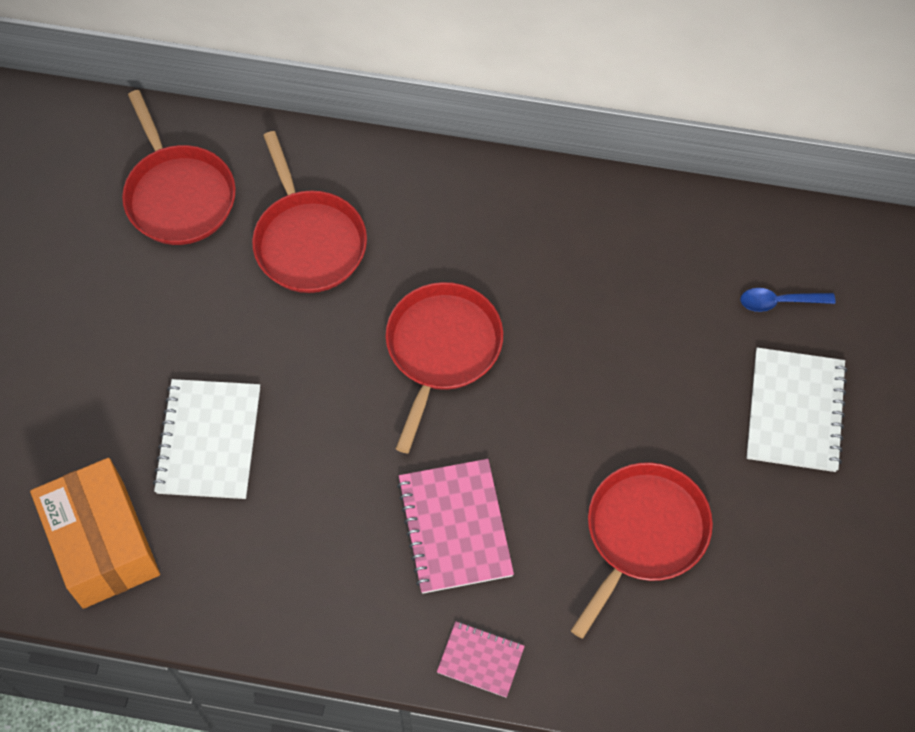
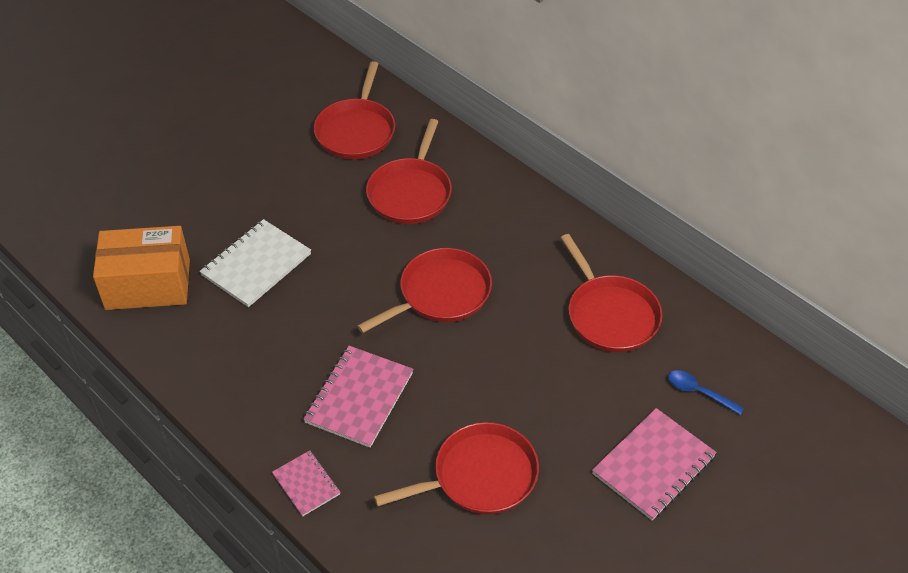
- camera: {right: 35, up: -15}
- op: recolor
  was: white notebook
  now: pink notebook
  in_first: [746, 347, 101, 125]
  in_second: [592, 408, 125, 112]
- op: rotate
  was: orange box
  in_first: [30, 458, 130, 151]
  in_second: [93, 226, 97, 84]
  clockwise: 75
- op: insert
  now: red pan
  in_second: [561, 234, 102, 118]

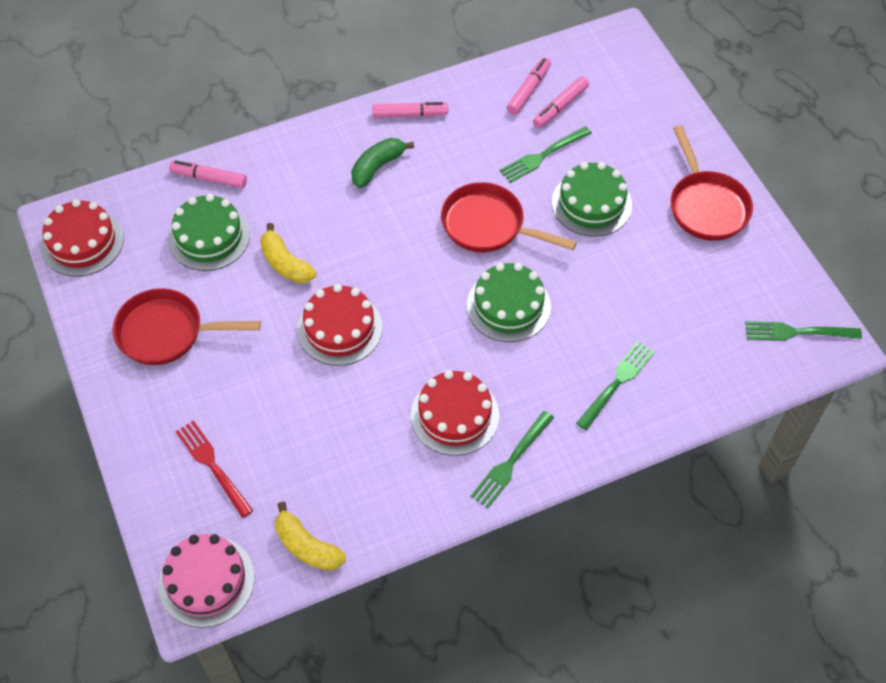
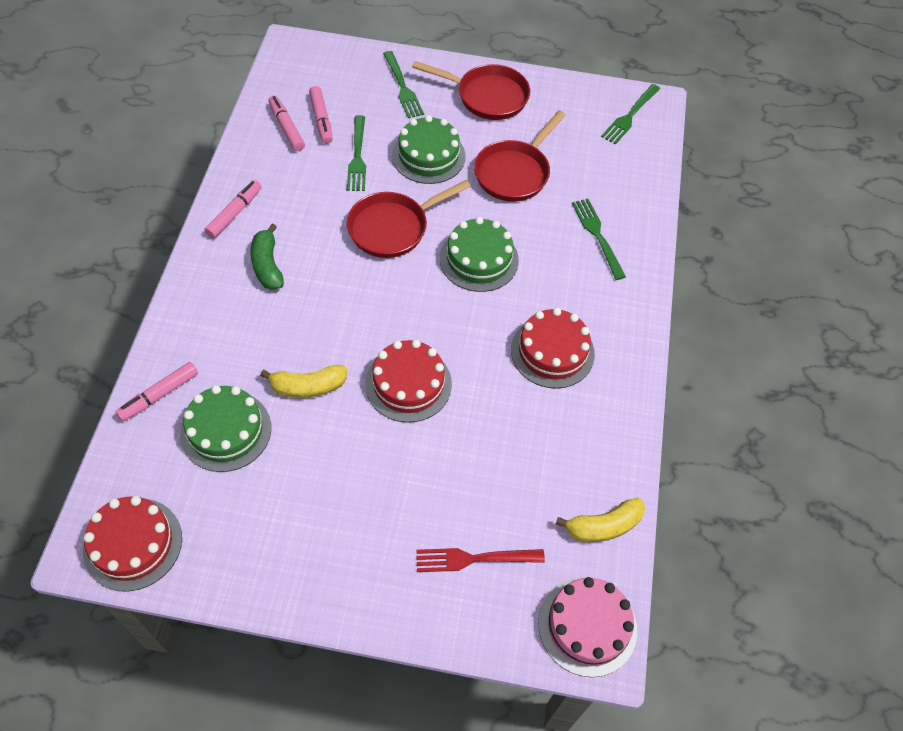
- camera: {right: -60, up: 0}
- op: move
  was: red pan
  in_first: [113, 288, 148, 77]
  in_second: [474, 110, 92, 92]
- op: move
  was: green fork
  in_first: [470, 411, 84, 97]
  in_second: [383, 51, 41, 67]

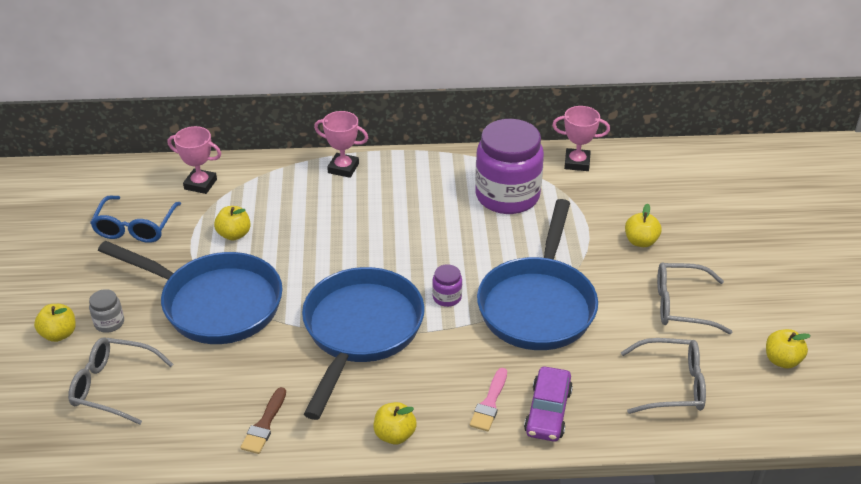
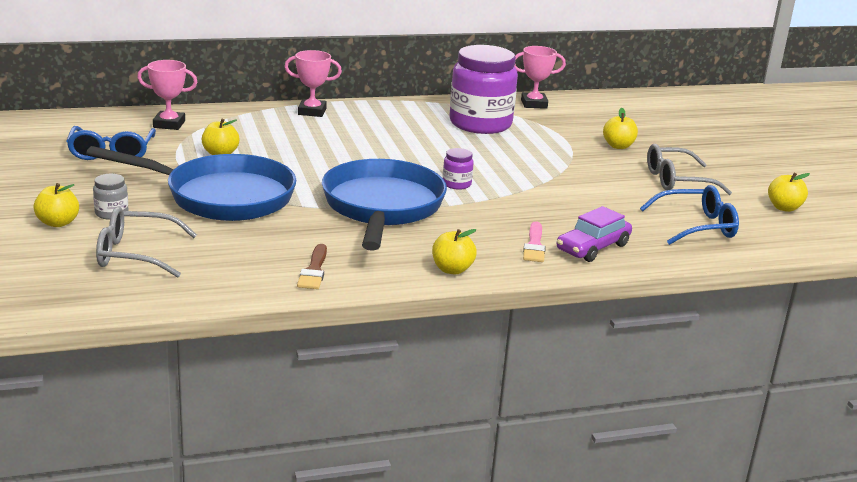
- camera: {right: -15, up: -15}
- op: delete
  was: blue pan
  in_first: [477, 199, 121, 151]
- op: recolor
  was: grey glasses
  now: blue glasses
  in_first: [621, 338, 85, 76]
  in_second: [640, 185, 99, 60]
- op: rotate
  was: purple car
  in_first: [524, 366, 49, 75]
  in_second: [557, 206, 75, 56]
  clockwise: 45

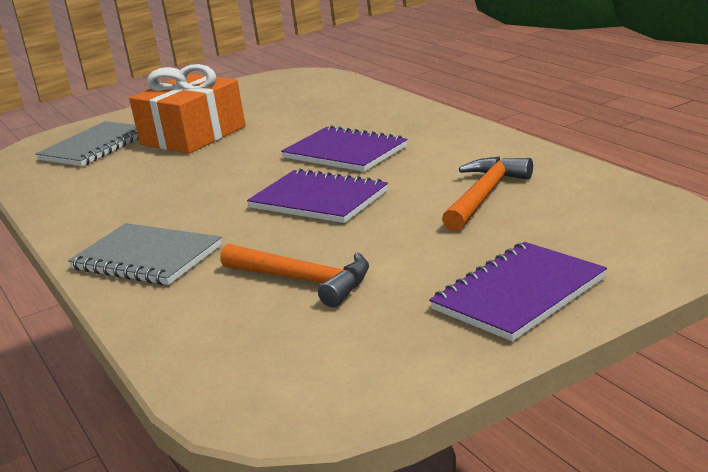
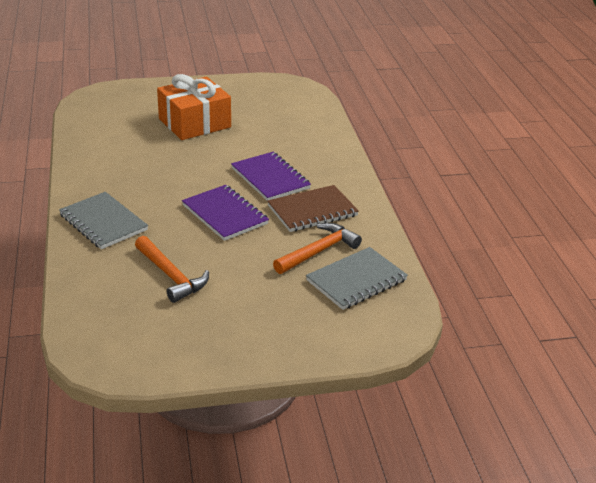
- camera: {right: 15, up: 10}
- op: move
  was: grey notebook
  in_first: [36, 121, 102, 45]
  in_second: [306, 247, 102, 63]
- op: delete
  was: purple notebook
  in_first: [429, 242, 178, 99]
- op: insert
  now: brown notebook
  in_second: [267, 185, 92, 47]

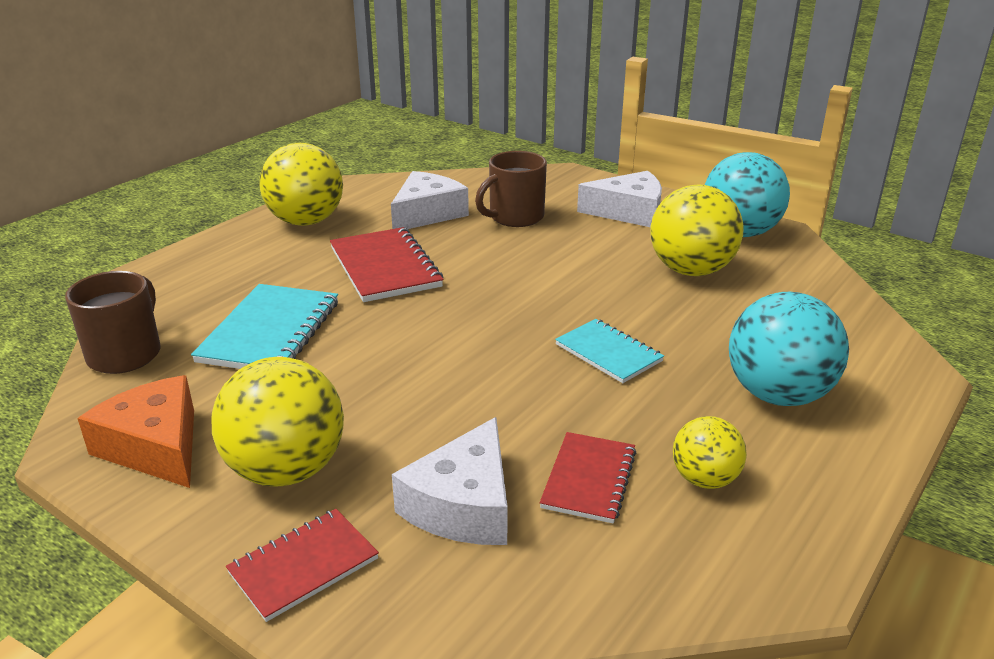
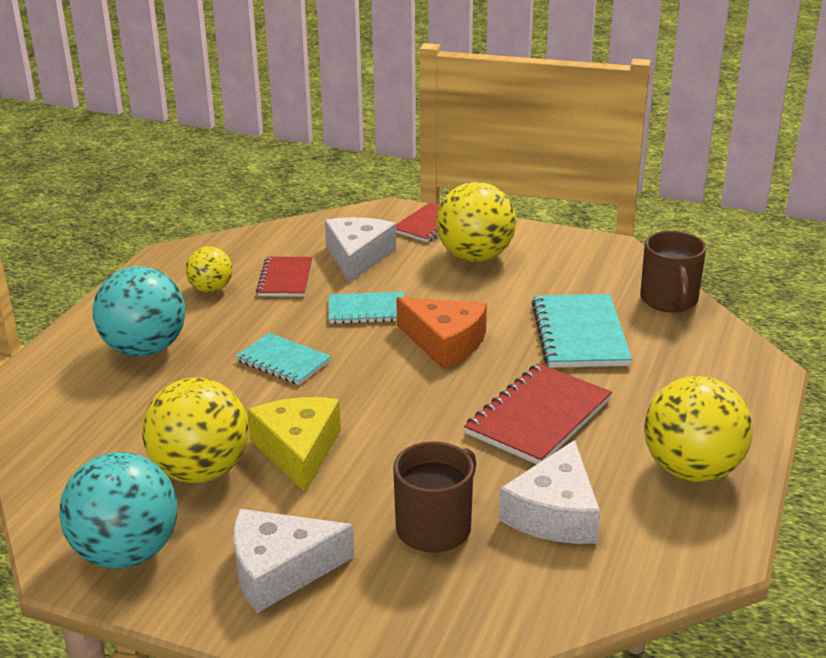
- camera: {right: 165, up: 0}
- op: rotate
  was: red notebook
  in_first: [330, 227, 113, 75]
  in_second: [464, 363, 148, 101]
  clockwise: 75
- op: move
  was: orange cheese
  in_first: [77, 375, 117, 113]
  in_second: [396, 297, 91, 72]
- op: insert
  now: turquoise notebook
  in_second: [329, 292, 75, 32]
- op: insert
  now: yellow cheese
  in_second: [247, 397, 94, 96]

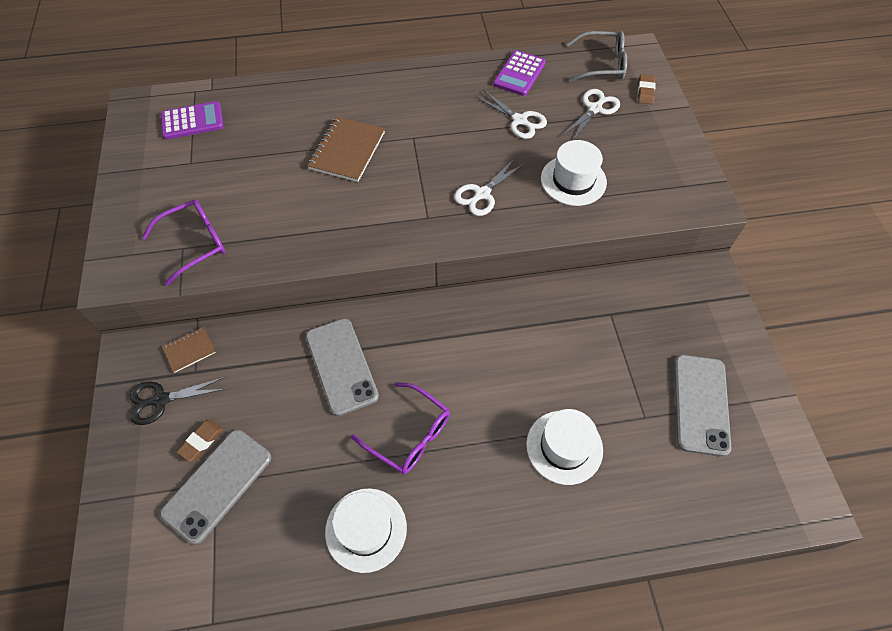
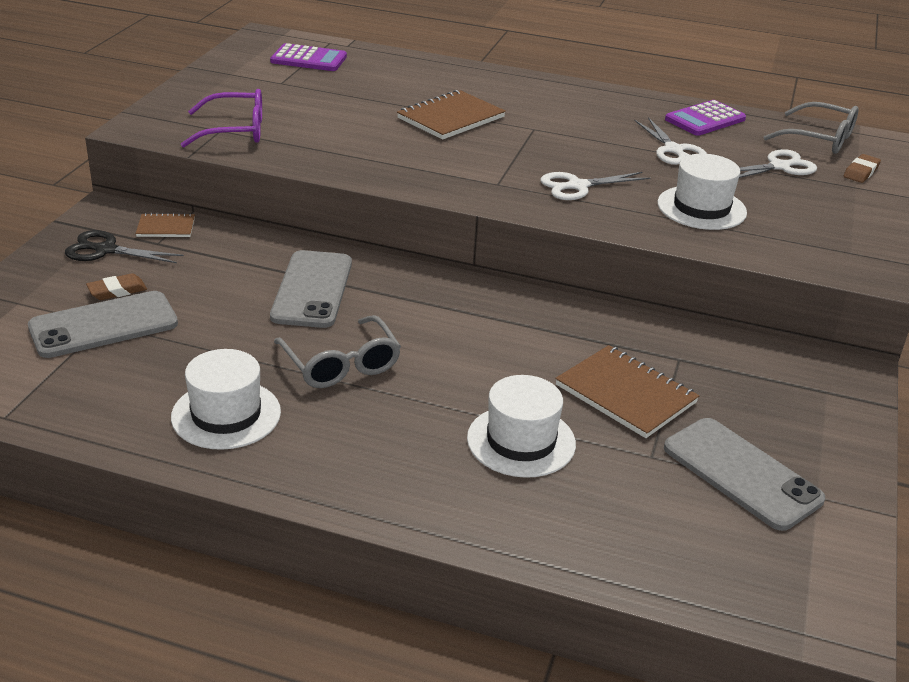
- camera: {right: 25, up: -25}
- op: rotate
  was: grey phone
  in_first: [674, 355, 57, 102]
  in_second: [664, 418, 161, 113]
  clockwise: -75
- op: recolor
  was: purple glasses
  now: grey glasses
  in_first: [351, 382, 99, 92]
  in_second: [274, 315, 127, 73]
- op: insert
  now: brown notebook
  in_second: [555, 345, 144, 93]

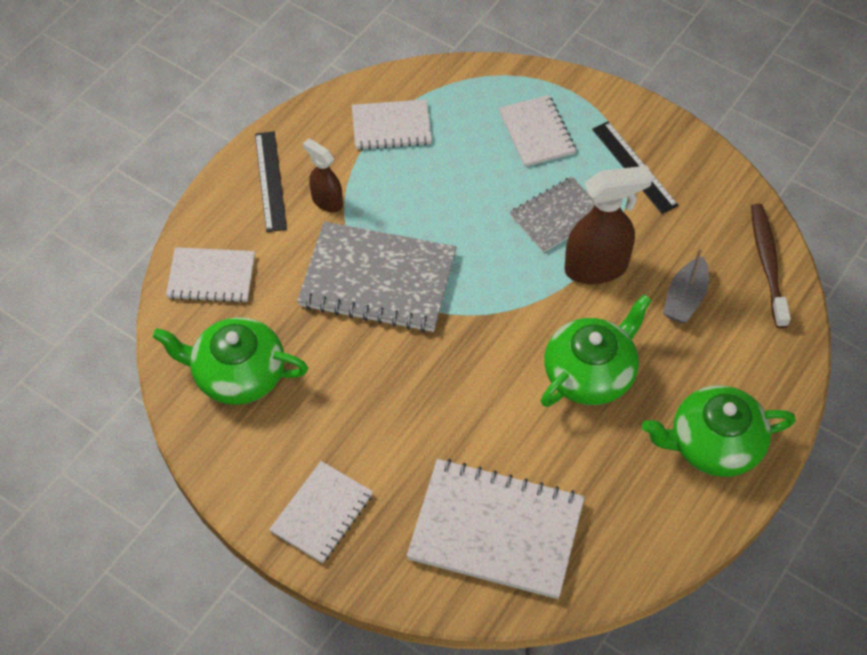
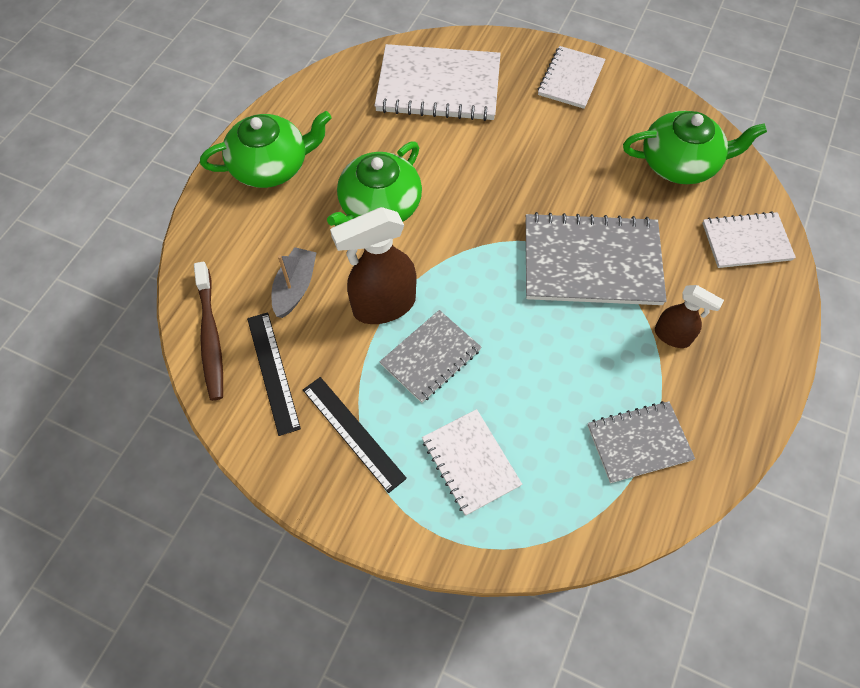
- camera: {right: 170, up: 5}
- op: recolor
  was: white notebook
  now: grey notebook
  in_first: [352, 99, 80, 51]
  in_second: [587, 401, 108, 82]
- op: move
  was: black ruler
  in_first: [255, 131, 32, 101]
  in_second: [247, 312, 54, 124]

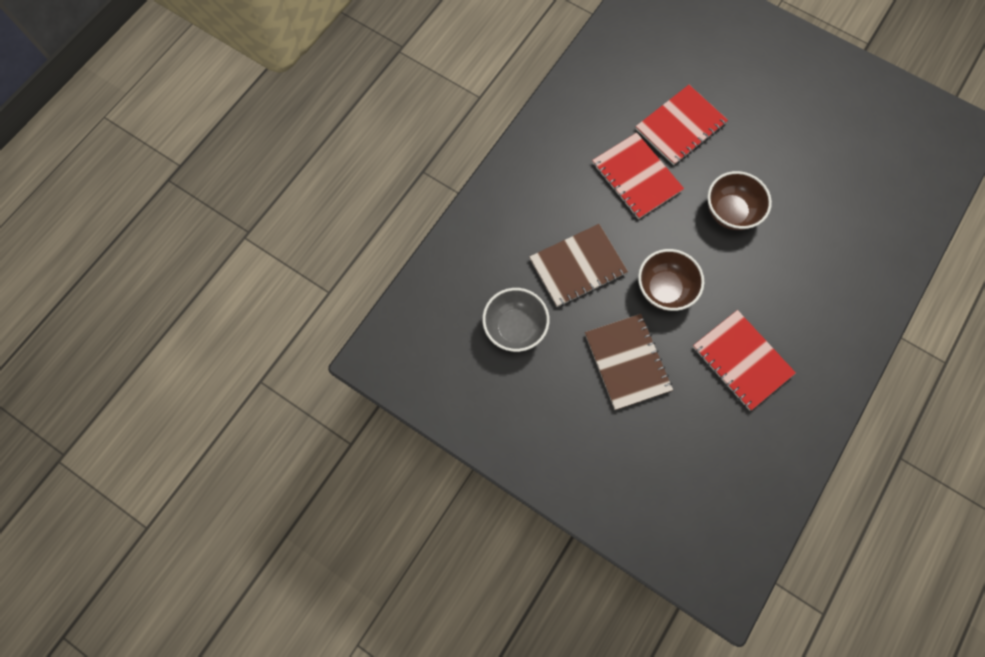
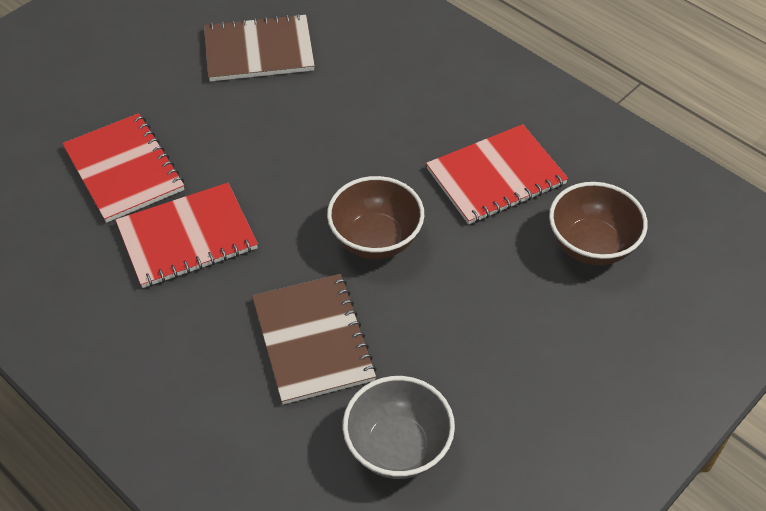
- camera: {right: -80, up: -20}
- op: move
  was: brown bowl
  in_first: [707, 171, 65, 59]
  in_second: [549, 182, 99, 83]
- op: move
  was: brown notebook
  in_first: [585, 314, 88, 96]
  in_second: [204, 14, 111, 67]

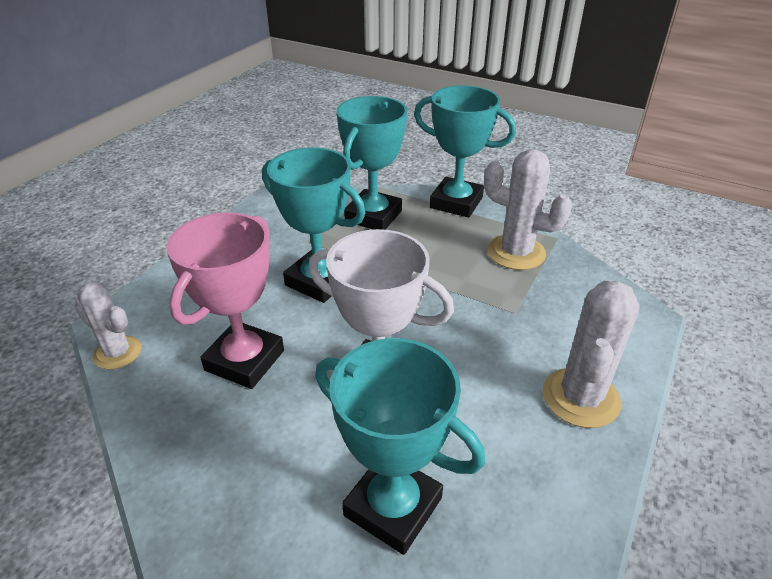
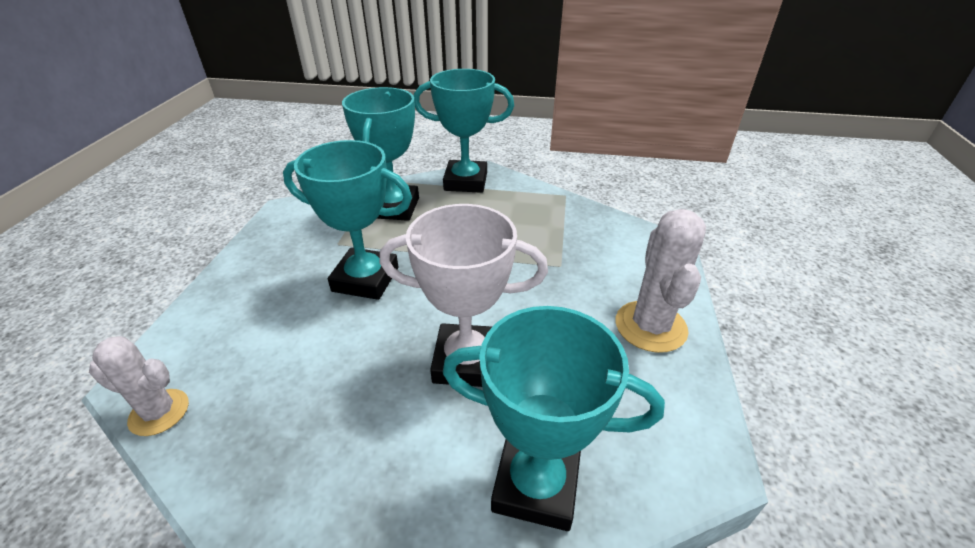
- camera: {right: -20, up: 0}
- op: delete
  was: white cactus
  in_first: [484, 149, 88, 121]
- op: delete
  was: pink trophy
  in_first: [166, 212, 118, 177]

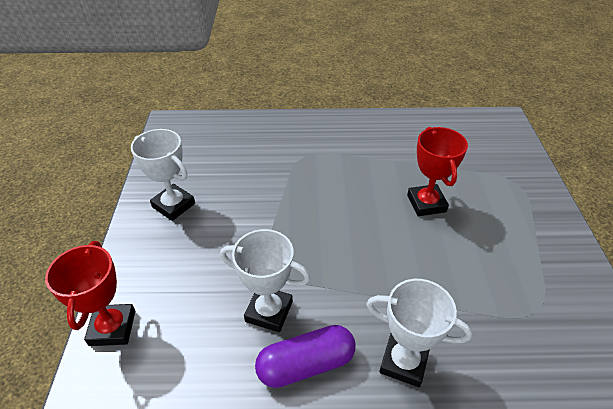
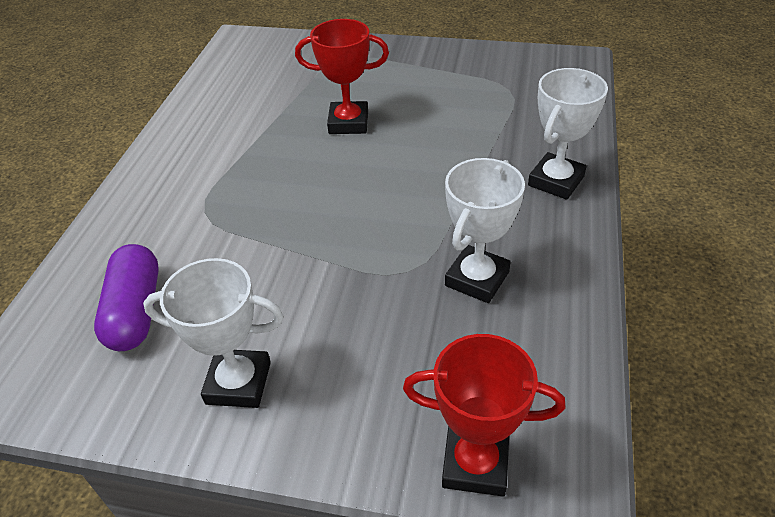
- camera: {right: -75, up: 0}
- op: rotate
  was: white trophy
  in_first: [131, 129, 64, 92]
  in_second: [143, 258, 141, 150]
  clockwise: 45
- op: move
  was: purple capsule
  in_first: [255, 325, 101, 63]
  in_second: [94, 244, 65, 107]

